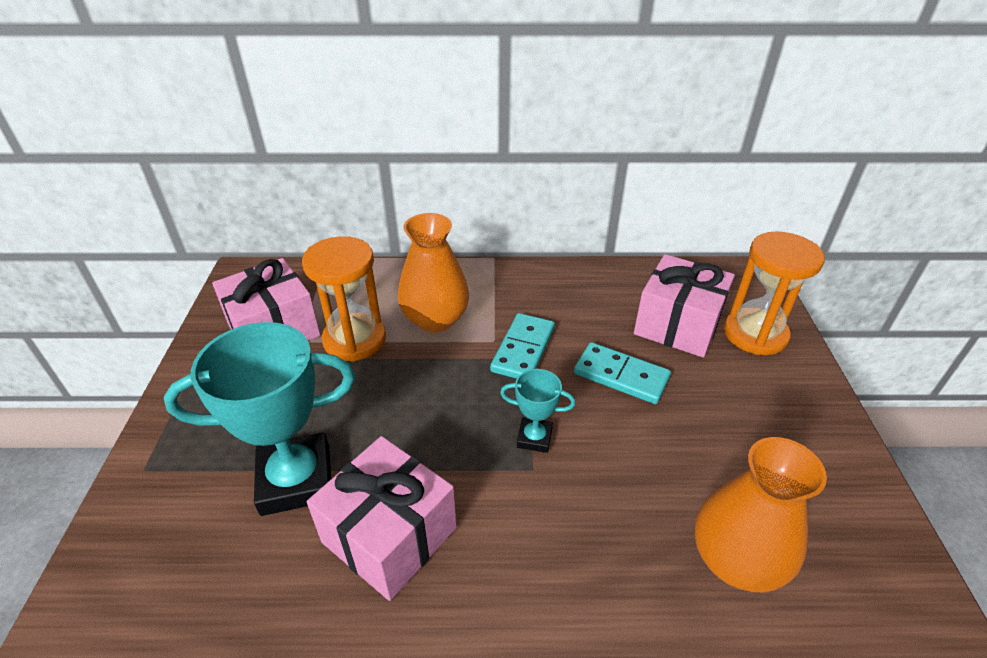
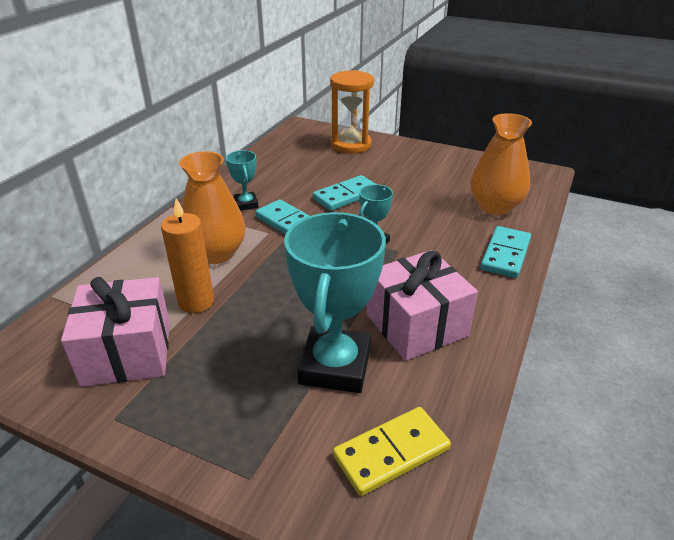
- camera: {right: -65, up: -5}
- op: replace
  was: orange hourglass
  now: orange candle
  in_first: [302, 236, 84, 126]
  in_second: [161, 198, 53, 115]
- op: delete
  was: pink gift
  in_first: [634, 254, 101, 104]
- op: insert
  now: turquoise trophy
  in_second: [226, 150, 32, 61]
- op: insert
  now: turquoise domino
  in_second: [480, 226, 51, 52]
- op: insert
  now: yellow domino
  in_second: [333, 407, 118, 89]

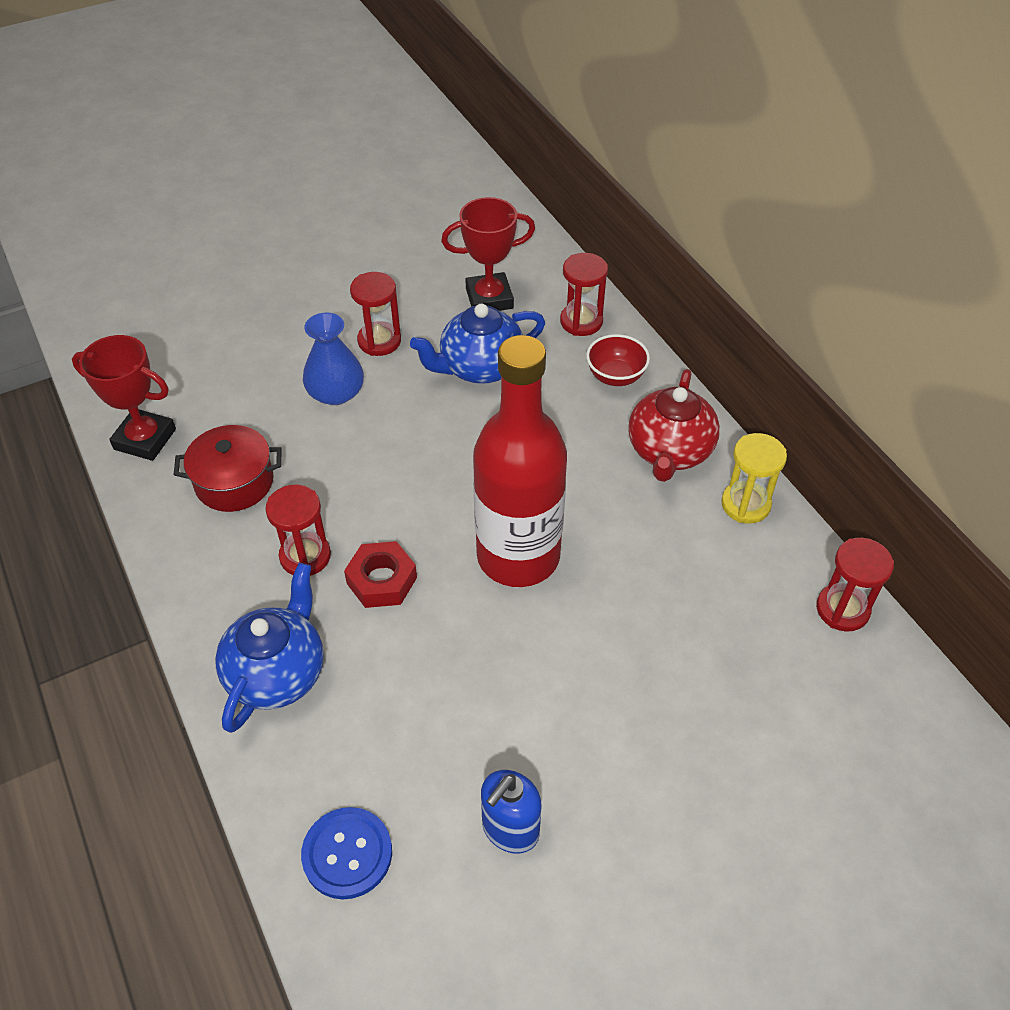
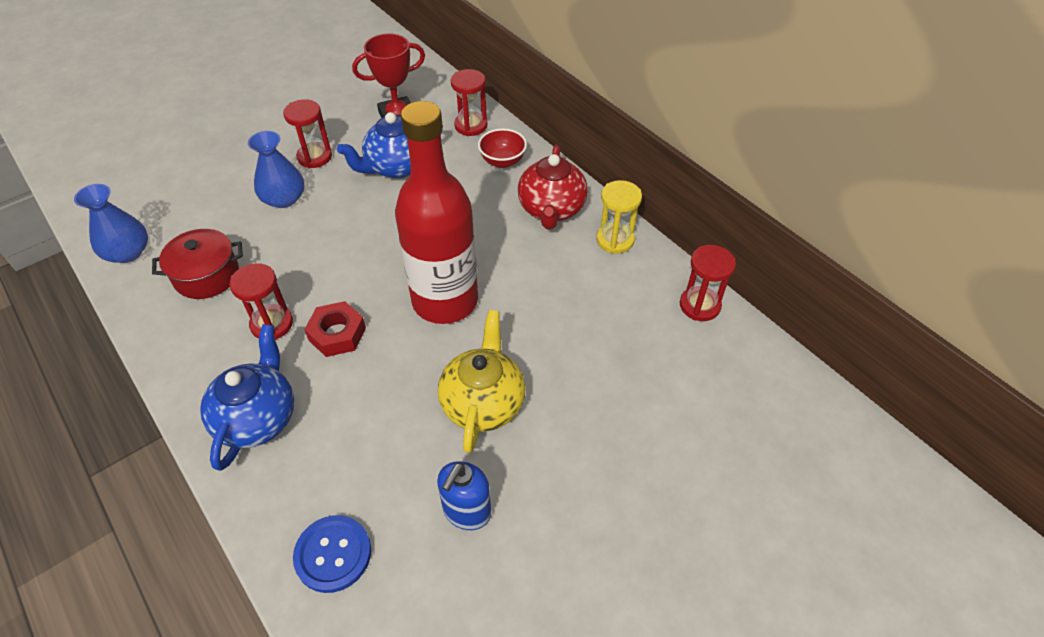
- camera: {right: -10, up: 0}
- op: replace
  was: red trophy
  now: blue vase
  in_first: [72, 335, 104, 126]
  in_second: [74, 184, 74, 79]
- op: insert
  now: yellow teapot
  in_second: [438, 310, 88, 143]

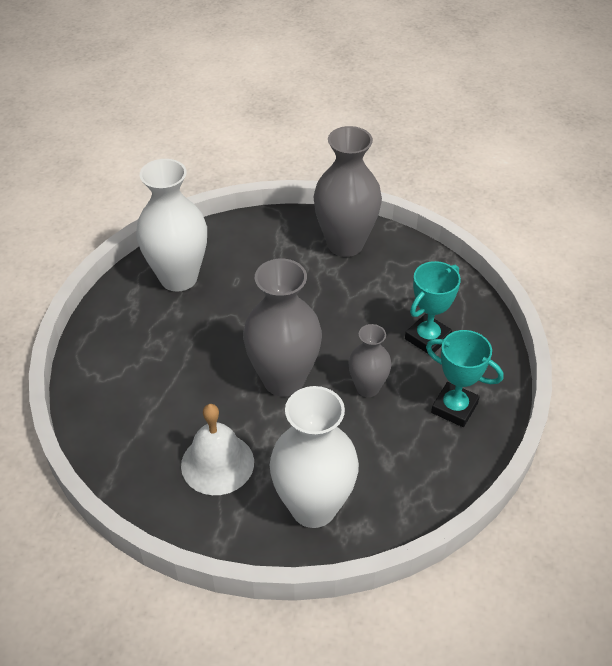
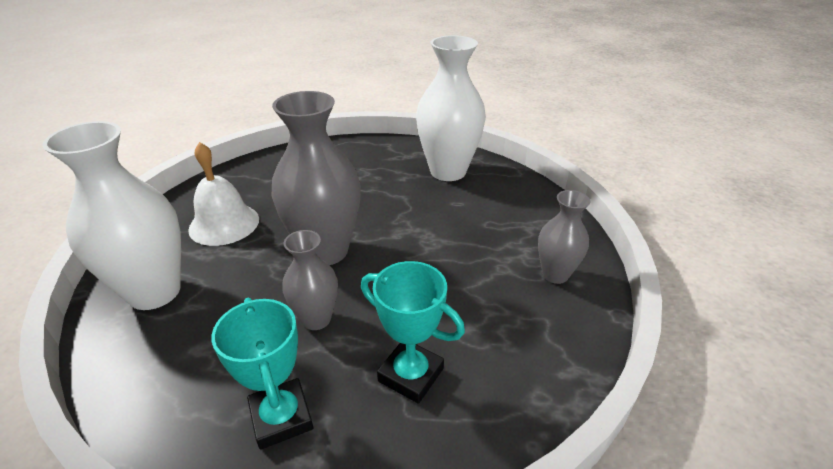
- camera: {right: 80, up: -10}
- op: resize
  was: grey vase
  in_first: [314, 126, 68, 131]
  in_second: [538, 190, 52, 94]
  ratio: 0.55
- op: rotate
  was: turquoise trophy
  in_first: [426, 330, 77, 97]
  in_second: [211, 298, 102, 152]
  clockwise: -45

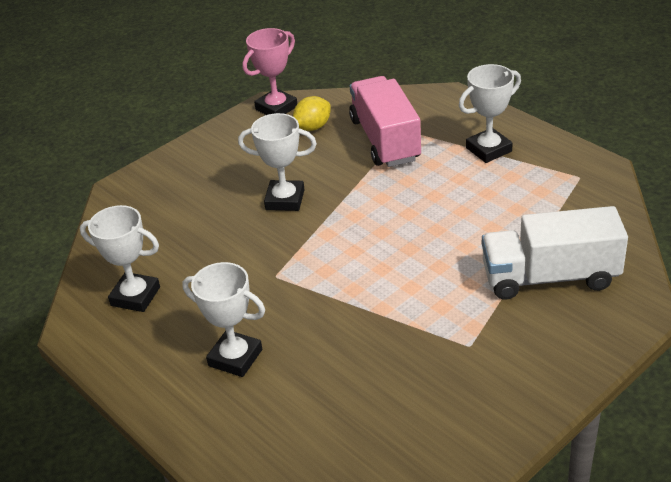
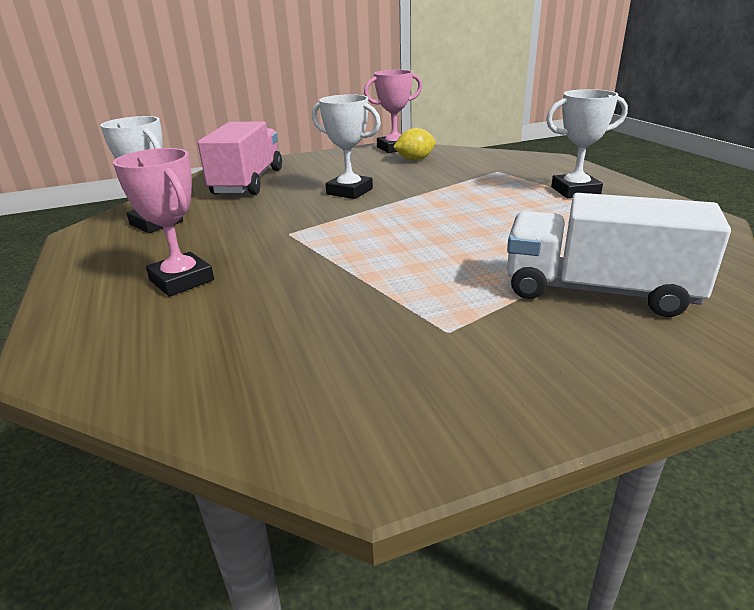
- camera: {right: 20, up: -10}
- op: move
  was: pink truck
  in_first: [349, 76, 72, 91]
  in_second: [198, 121, 84, 74]
- op: recolor
  was: white trophy
  now: pink trophy
  in_first: [182, 262, 83, 115]
  in_second: [113, 148, 101, 148]

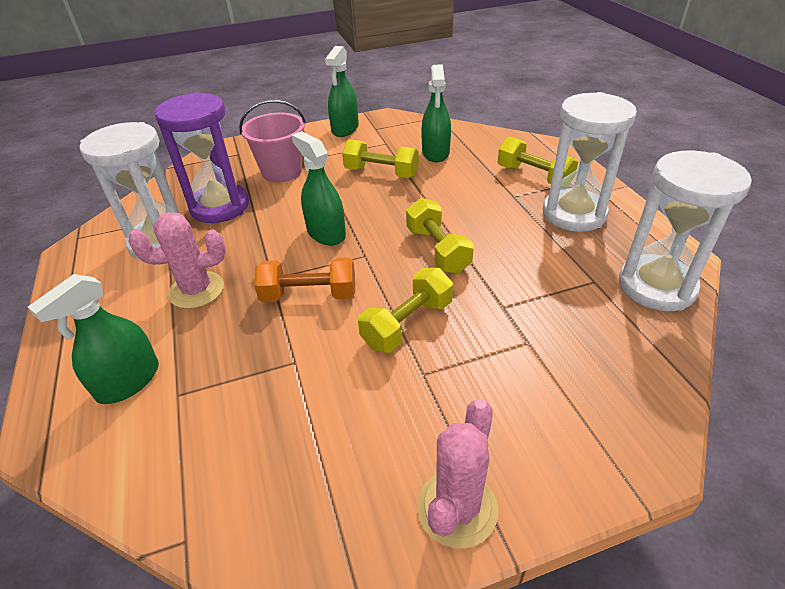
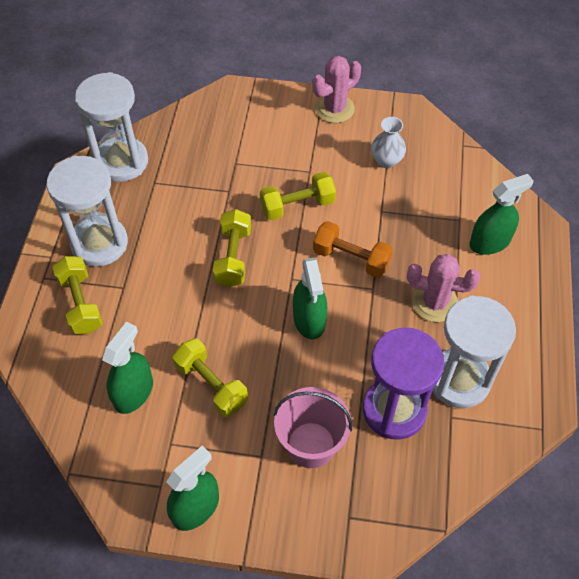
- camera: {right: -155, up: 15}
- op: insert
  now: white vase
  in_second: [371, 117, 35, 51]

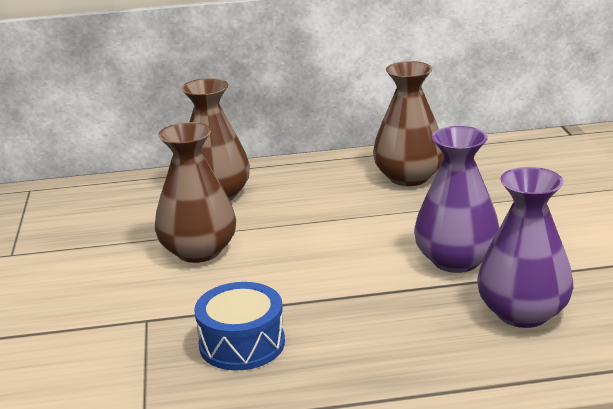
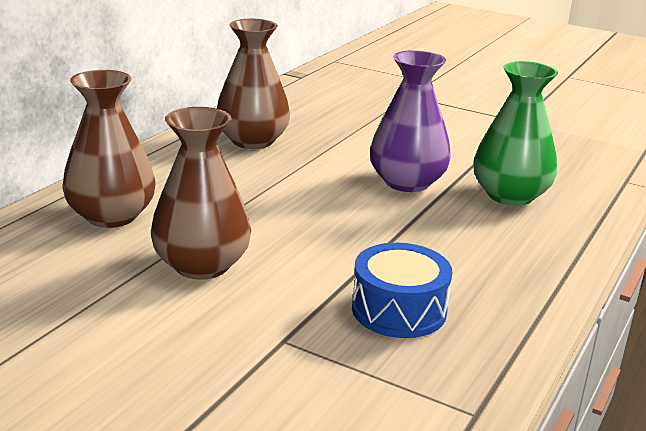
- camera: {right: -55, up: 0}
- op: recolor
  was: purple vase
  now: green vase
  in_first: [477, 167, 96, 161]
  in_second: [473, 61, 85, 145]

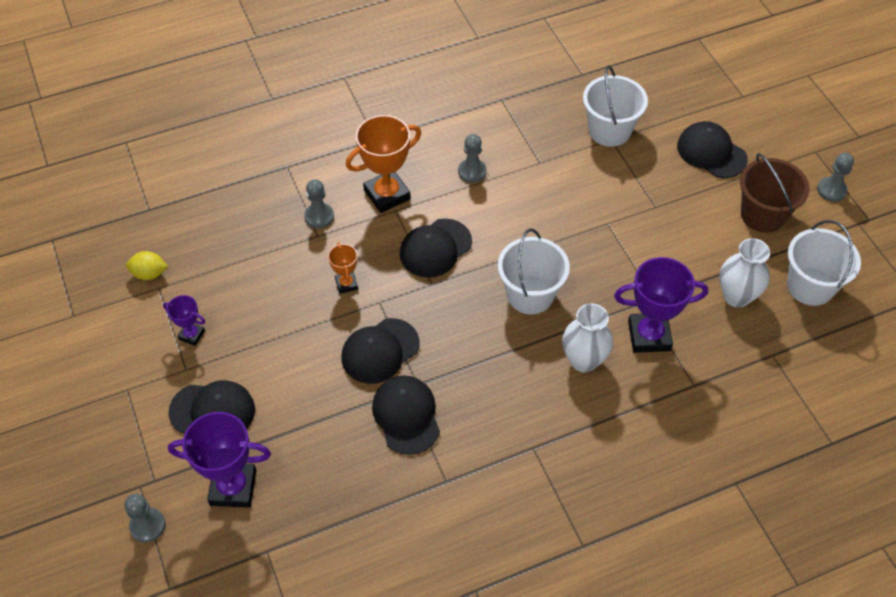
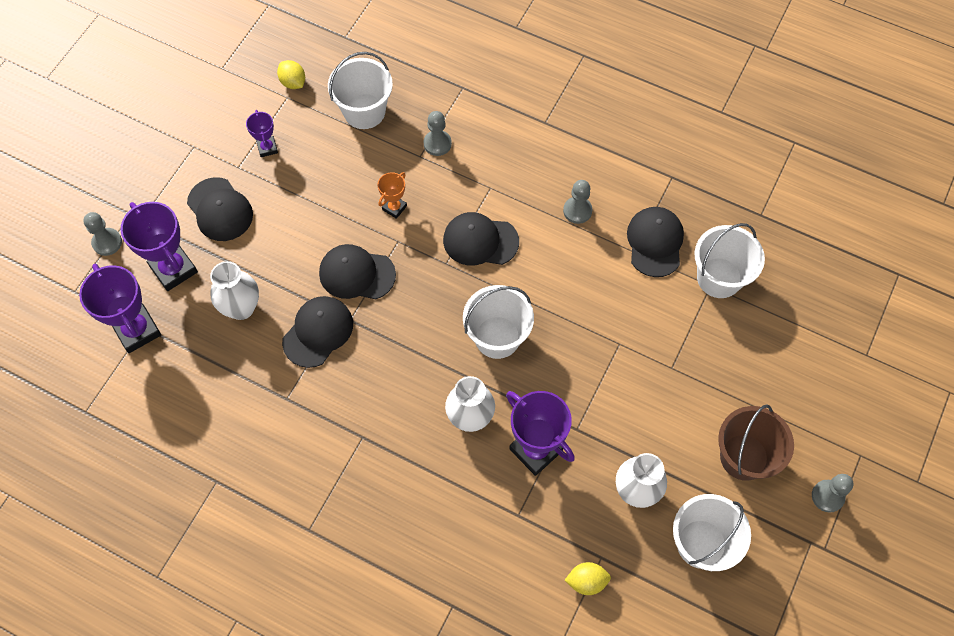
- camera: {right: 50, up: 10}
- op: delete
  was: orange trophy
  in_first: [346, 115, 75, 98]
- op: move
  was: black cap
  in_first: [677, 121, 71, 57]
  in_second: [627, 207, 57, 70]
- op: insert
  now: white bucket
  in_second: [328, 52, 65, 77]
- op: insert
  now: white vase
  in_second: [210, 261, 49, 59]
- op: insert
  now: purple trophy
  in_second: [79, 264, 82, 89]
- op: insert
  now: yellow lemon
  in_second: [565, 562, 46, 33]

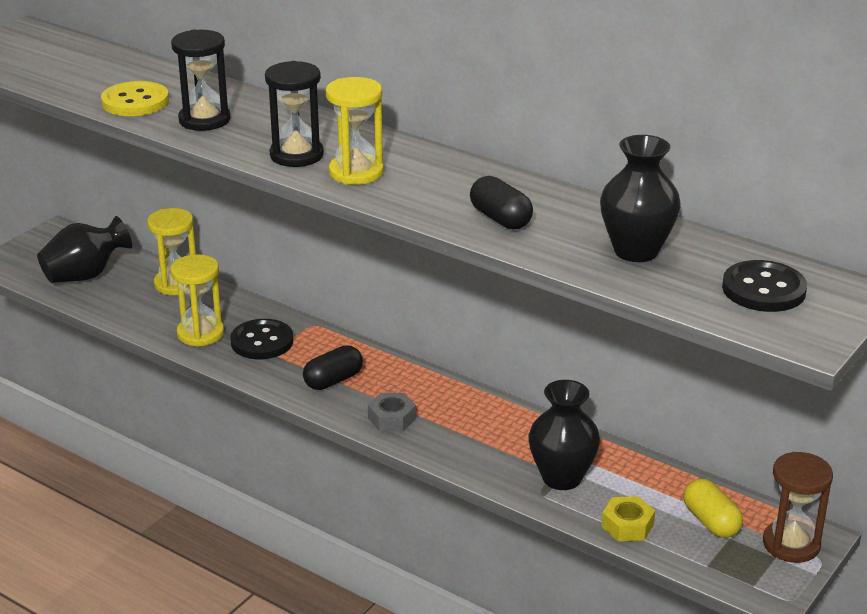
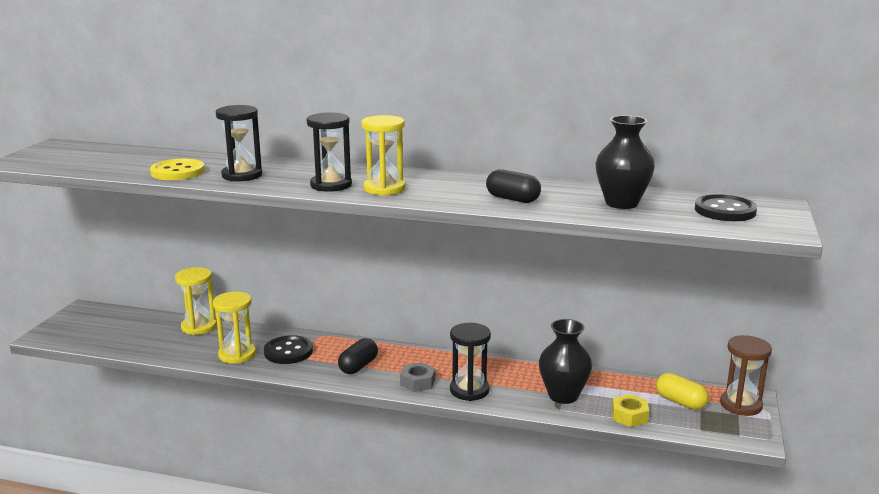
- camera: {right: -20, up: -10}
- op: delete
  was: black vase
  in_first: [37, 216, 95, 67]
- op: insert
  now: black hourglass
  in_second: [450, 323, 41, 78]

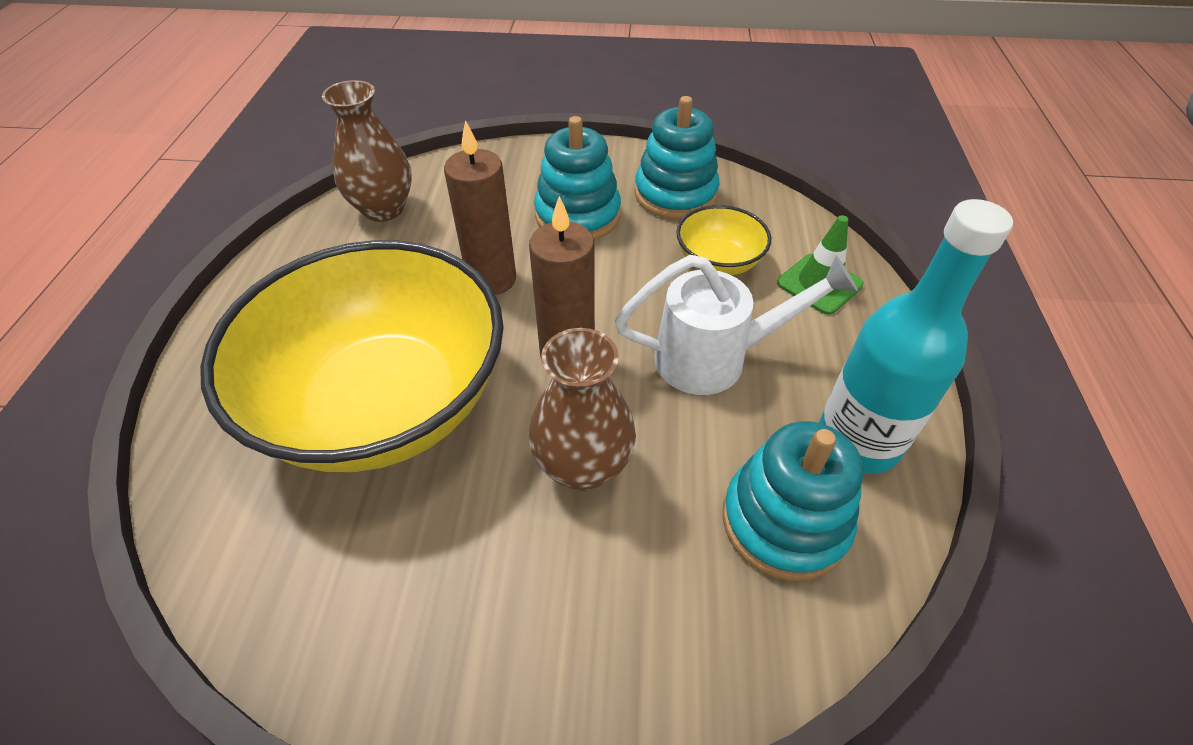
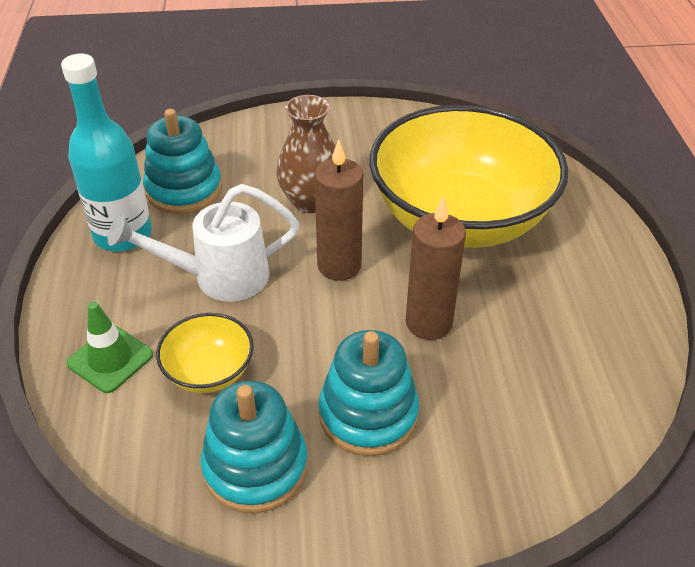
- camera: {right: 170, up: -5}
- op: delete
  was: brown vase
  in_first: [322, 80, 90, 142]

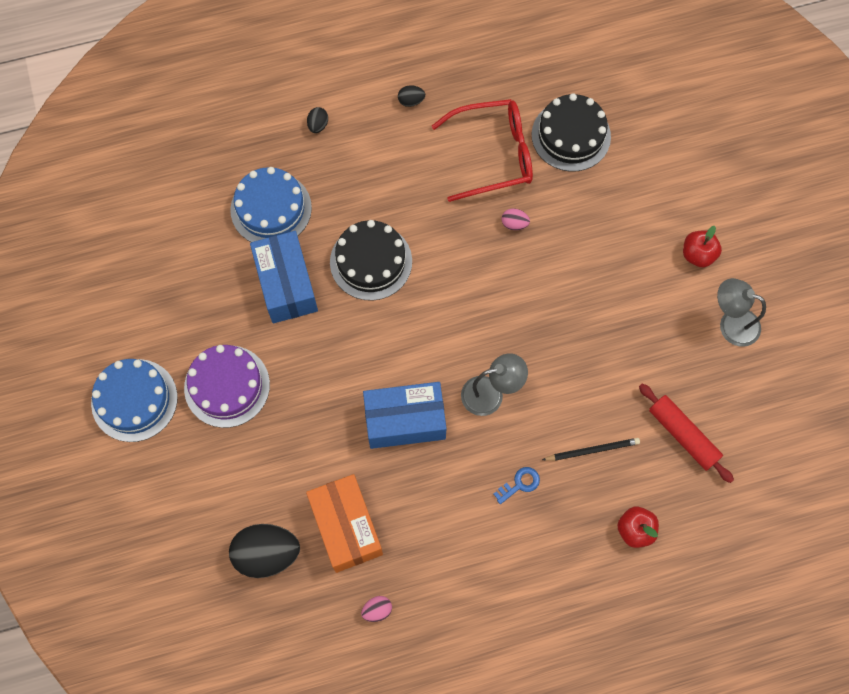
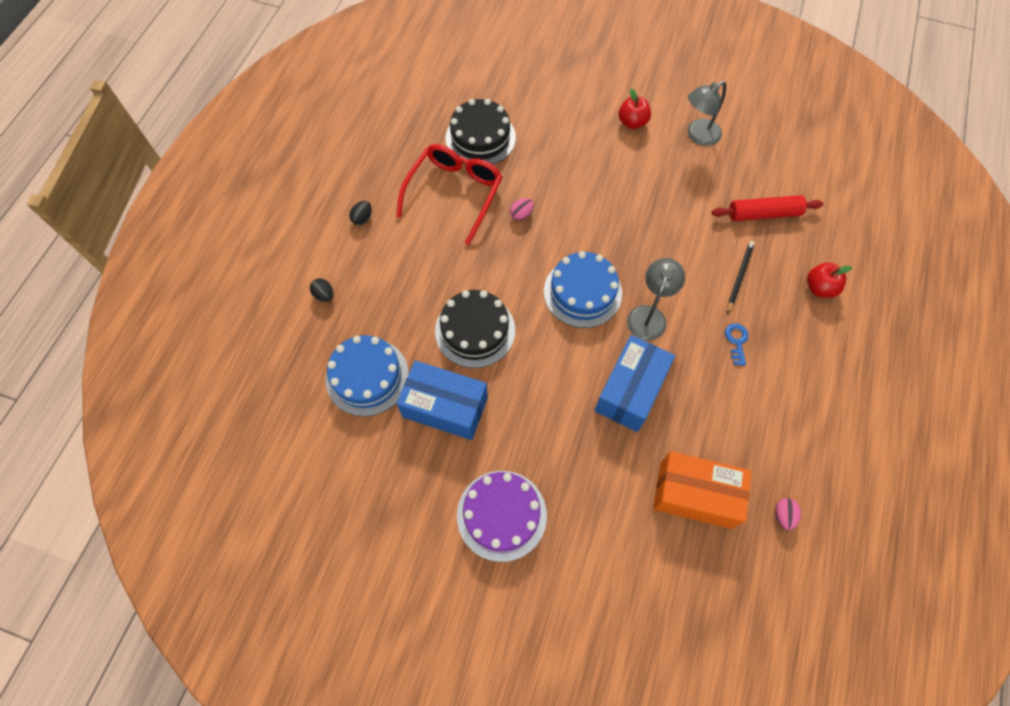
- camera: {right: -55, up: -5}
- op: move
  was: blue cake
  in_first: [91, 359, 87, 83]
  in_second: [544, 251, 78, 77]
- op: delete
  was: black egg
  in_first: [229, 524, 71, 54]

